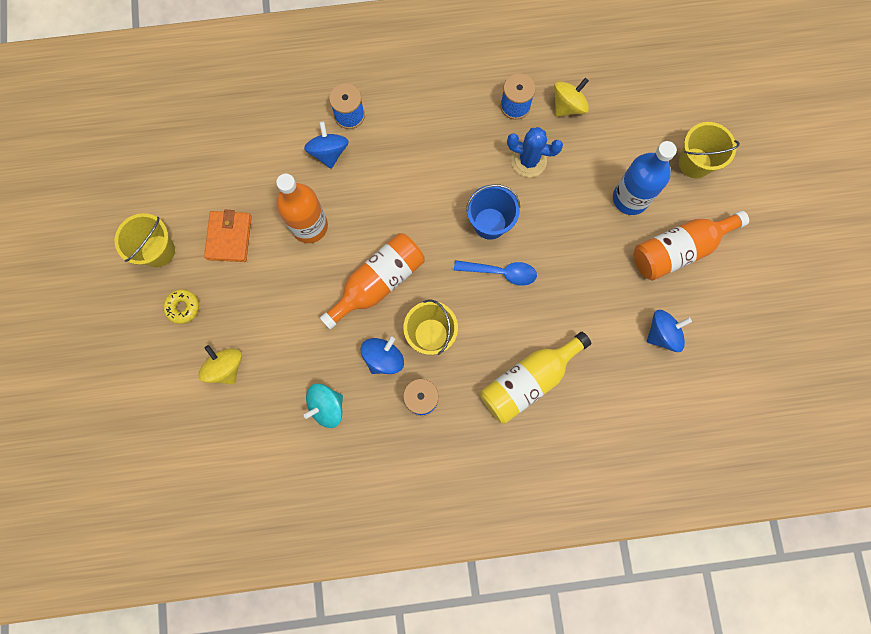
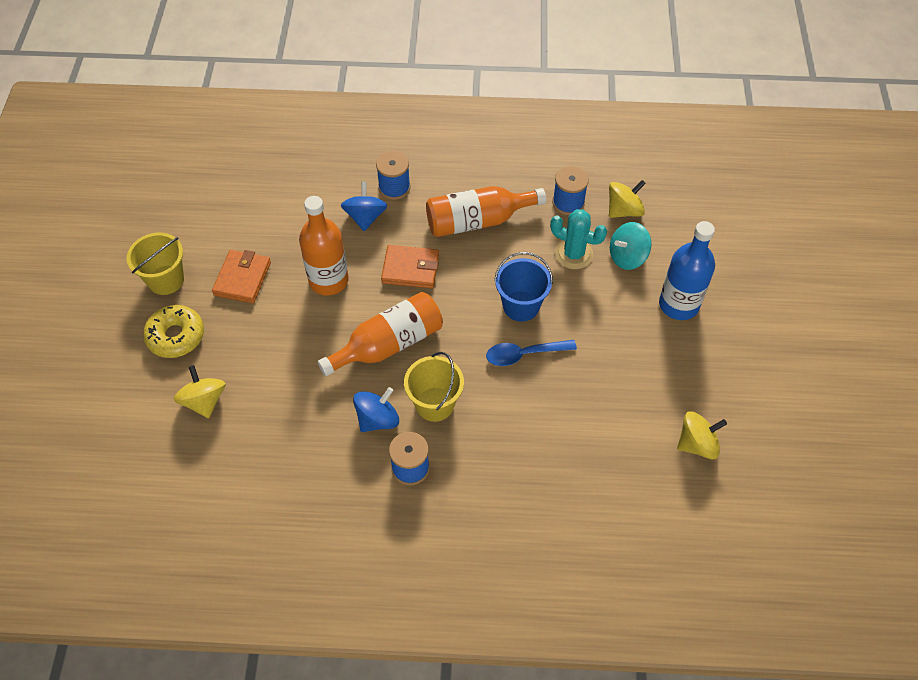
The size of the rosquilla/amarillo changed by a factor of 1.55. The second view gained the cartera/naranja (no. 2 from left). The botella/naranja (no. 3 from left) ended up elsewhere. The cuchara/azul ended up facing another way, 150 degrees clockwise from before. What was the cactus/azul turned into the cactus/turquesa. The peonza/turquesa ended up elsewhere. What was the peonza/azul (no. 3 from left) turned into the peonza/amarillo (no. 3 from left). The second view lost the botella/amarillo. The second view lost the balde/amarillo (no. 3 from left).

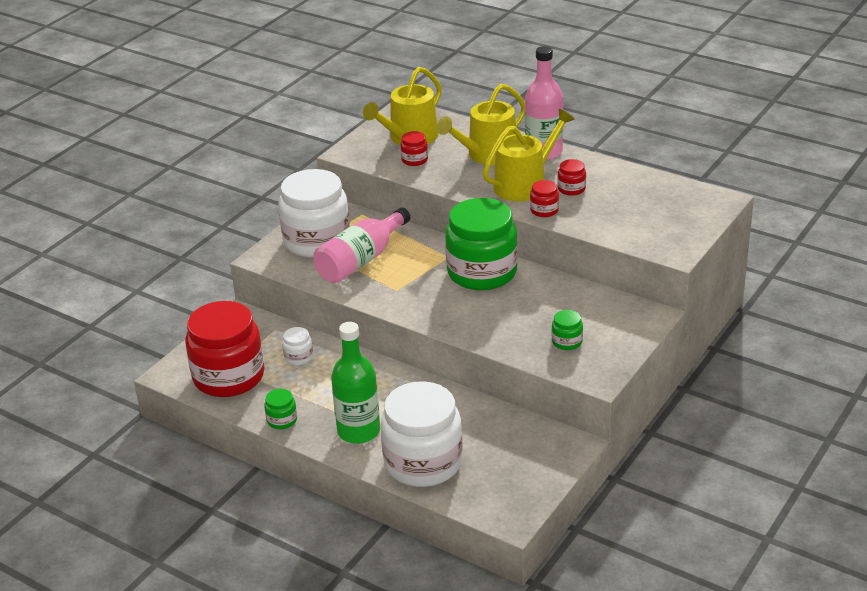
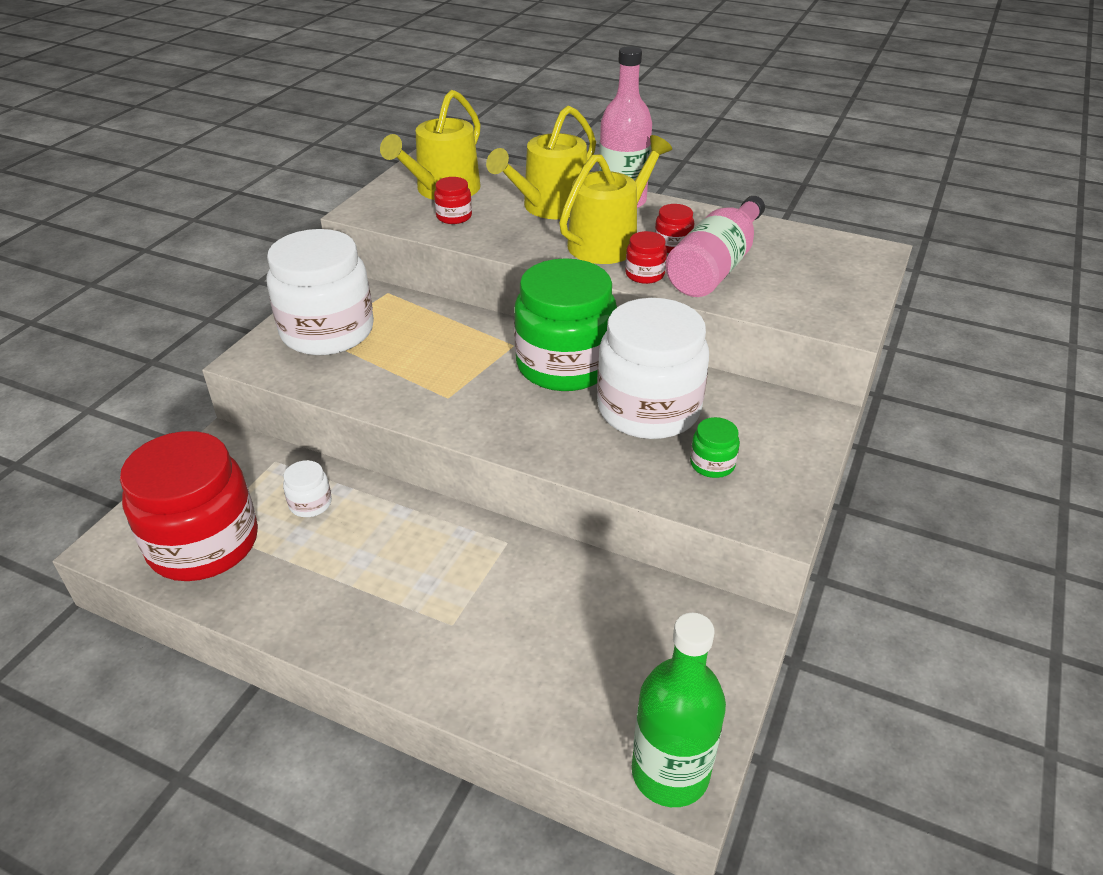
The tarro/blanco (no. 3 from left) ended up elsewhere. The botella/verde ended up elsewhere. The botella/rosa (no. 1 from left in the first image) ended up elsewhere. The second view lost the tarro/verde (no. 1 from left).

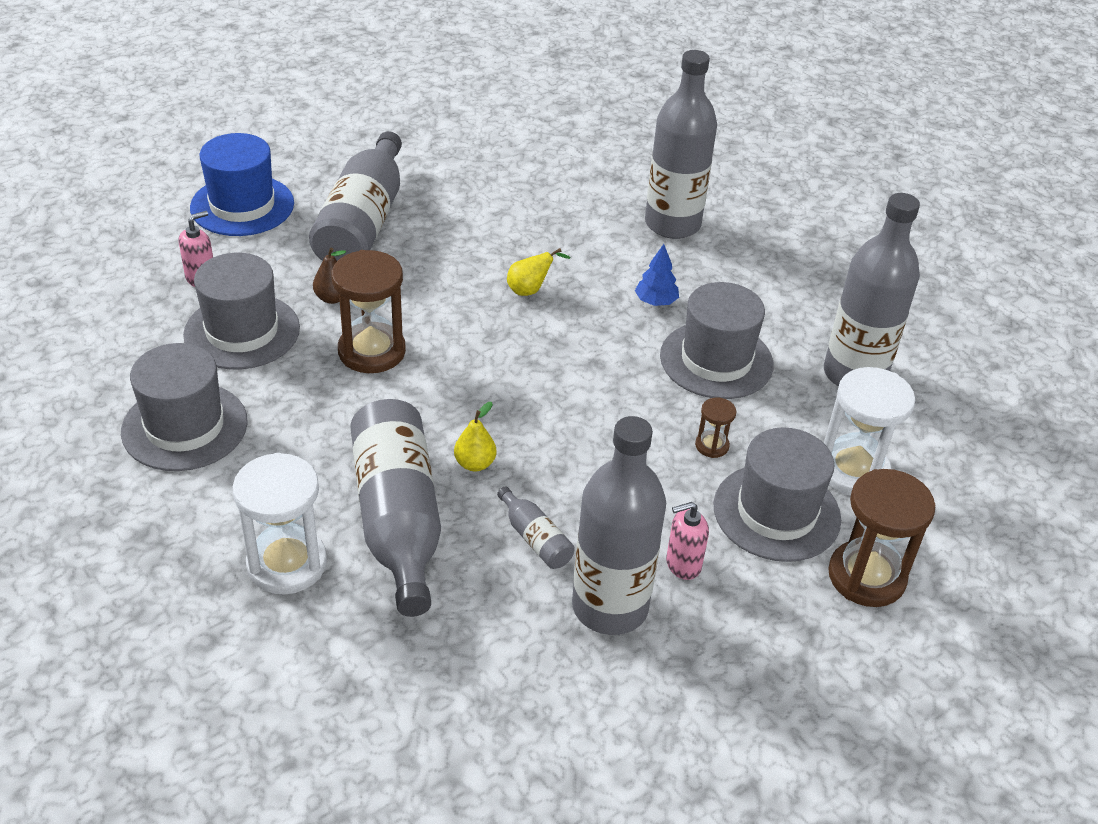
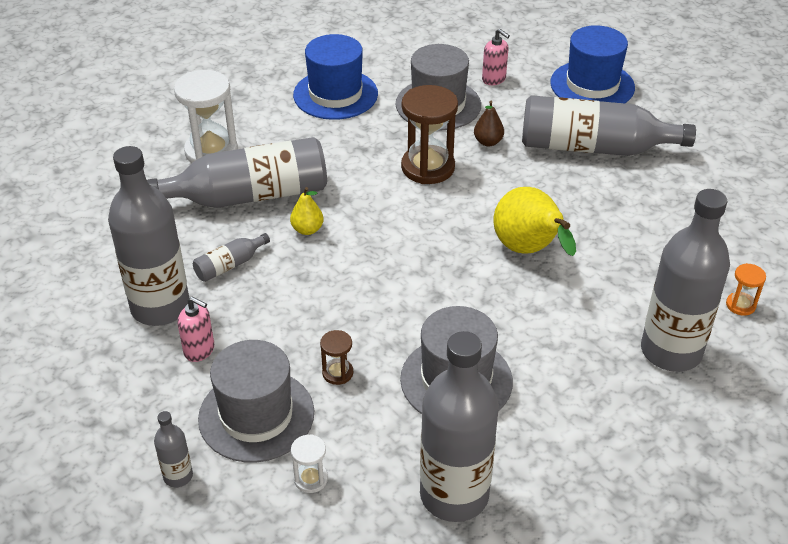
Where the reloj de arena/marrón (no. 3 from left) stood, the botella/gris (no. 2 from left) came to stand. The dispensador de jabón/rosa (no. 2 from left in the first image) ended up facing another way, 135 degrees clockwise from before. The size of the reloj de arena/blanco (no. 2 from left) changed by a factor of 0.48. What was the sombrero/gris (no. 1 from left) turned into the sombrero/azul (no. 1 from left). The size of the pera/amarillo (no. 2 from left) changed by a factor of 1.96. The second view gained the reloj de arena/naranja. The second view lost the árbol/azul.

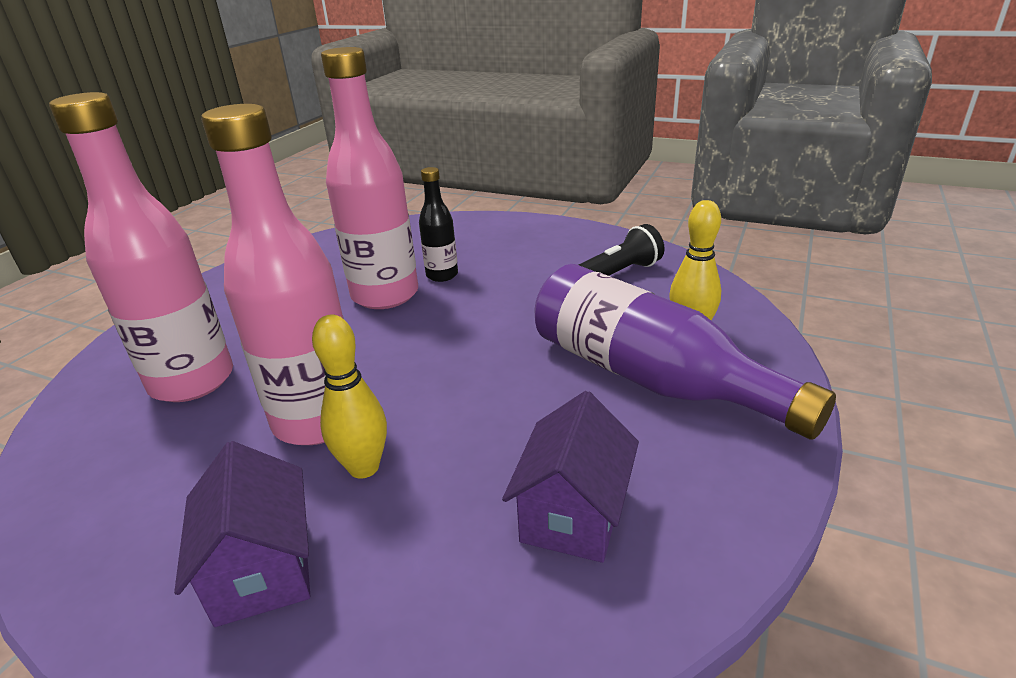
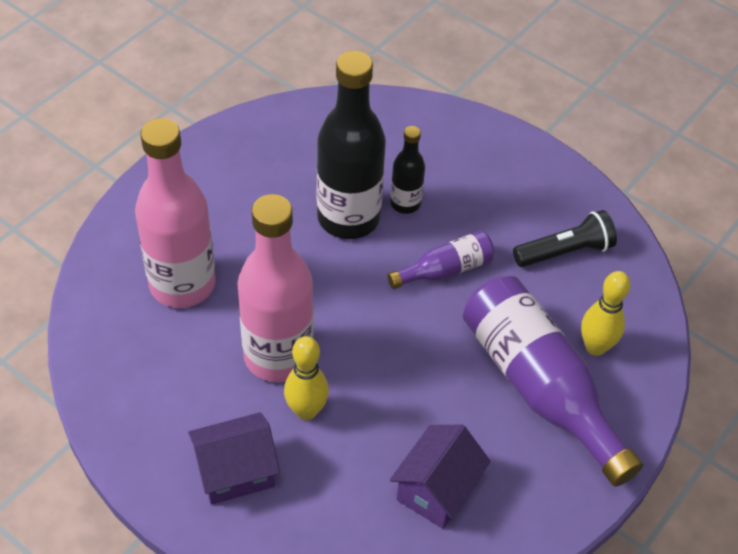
The casa/morado (no. 1 from left) ended up facing another way, 75 degrees clockwise from before. What was the botella/rosa (no. 3 from left) turned into the botella/negro (no. 1 from left). The second view gained the botella/morado (no. 1 from left).

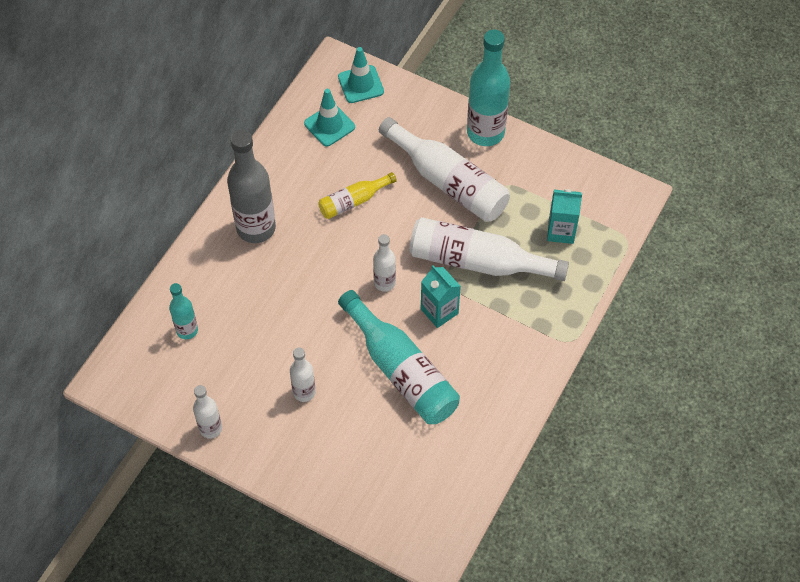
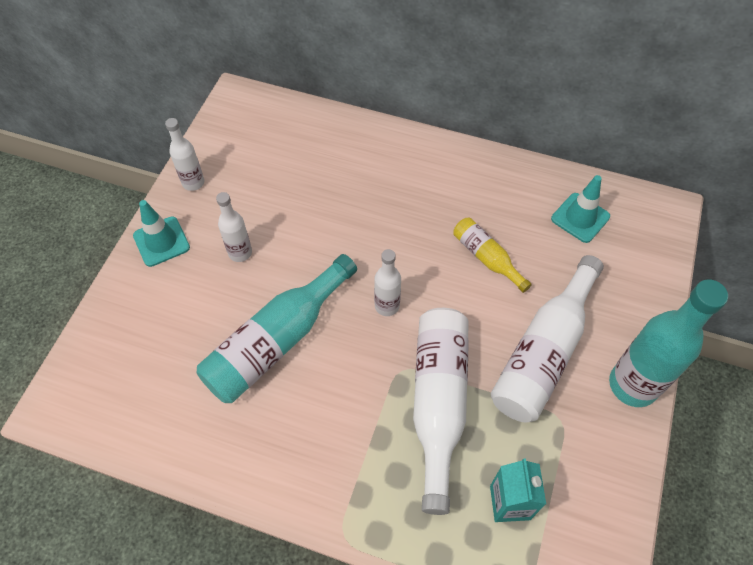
The cono de tráfico/turquesa (no. 2 from left in the first image) ended up elsewhere. The second view lost the botella/turquesa (no. 1 from left). The second view lost the botella/gris. The second view lost the cartón de leche/turquesa (no. 1 from left).

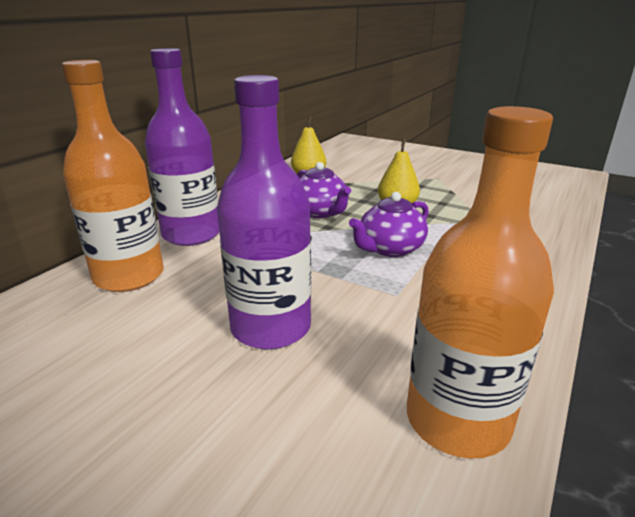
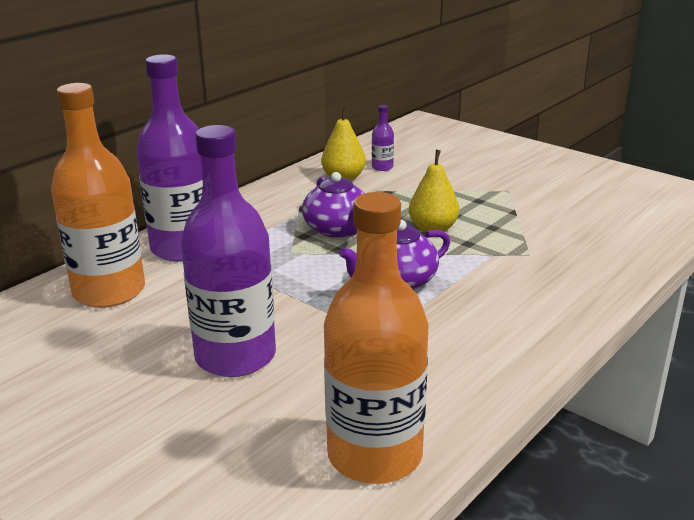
The second view gained the botella/morado (no. 3 from left).

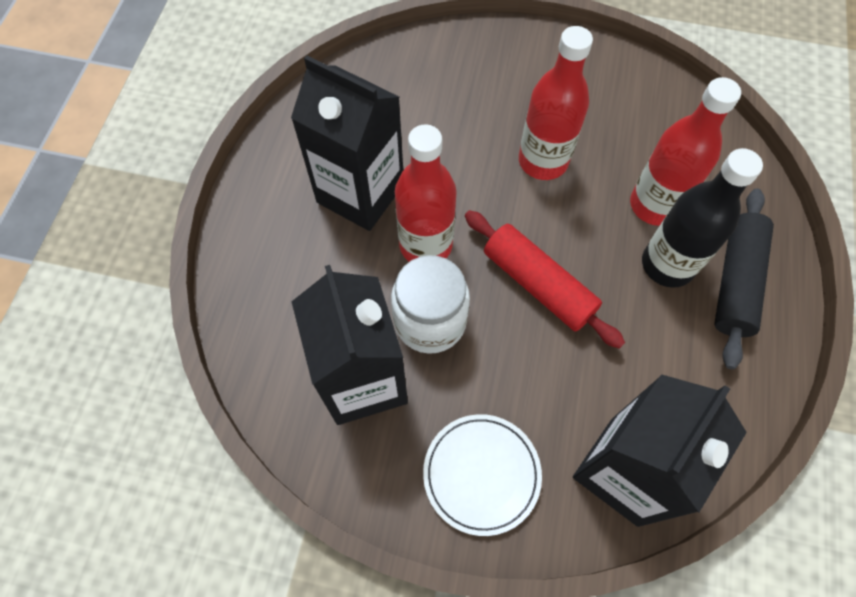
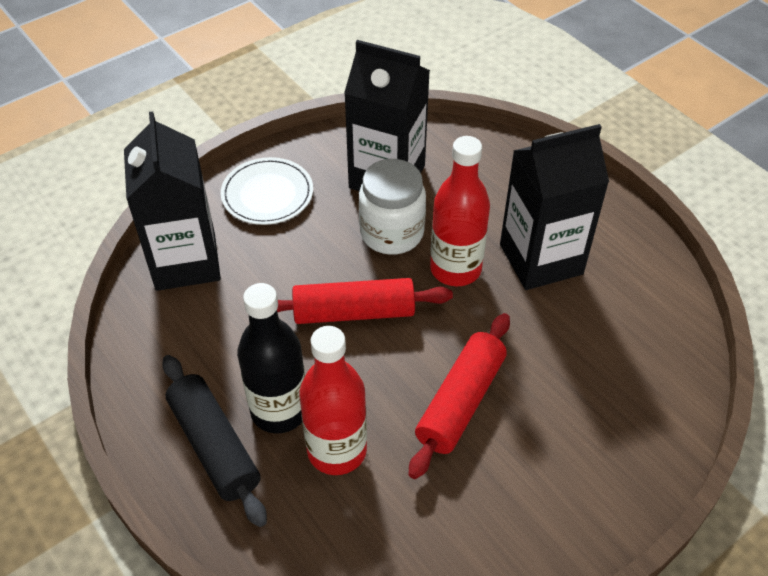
Where the botella/rojo (no. 2 from left) stood, the rodillo/rojo (no. 2 from left) came to stand.

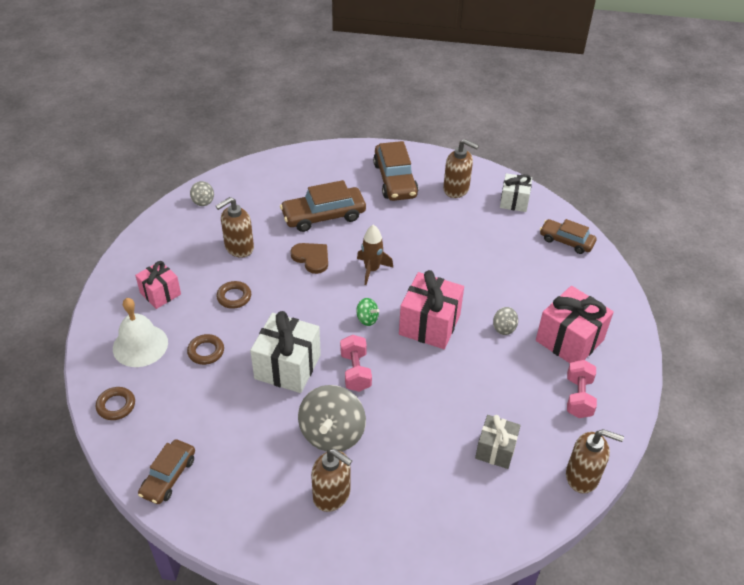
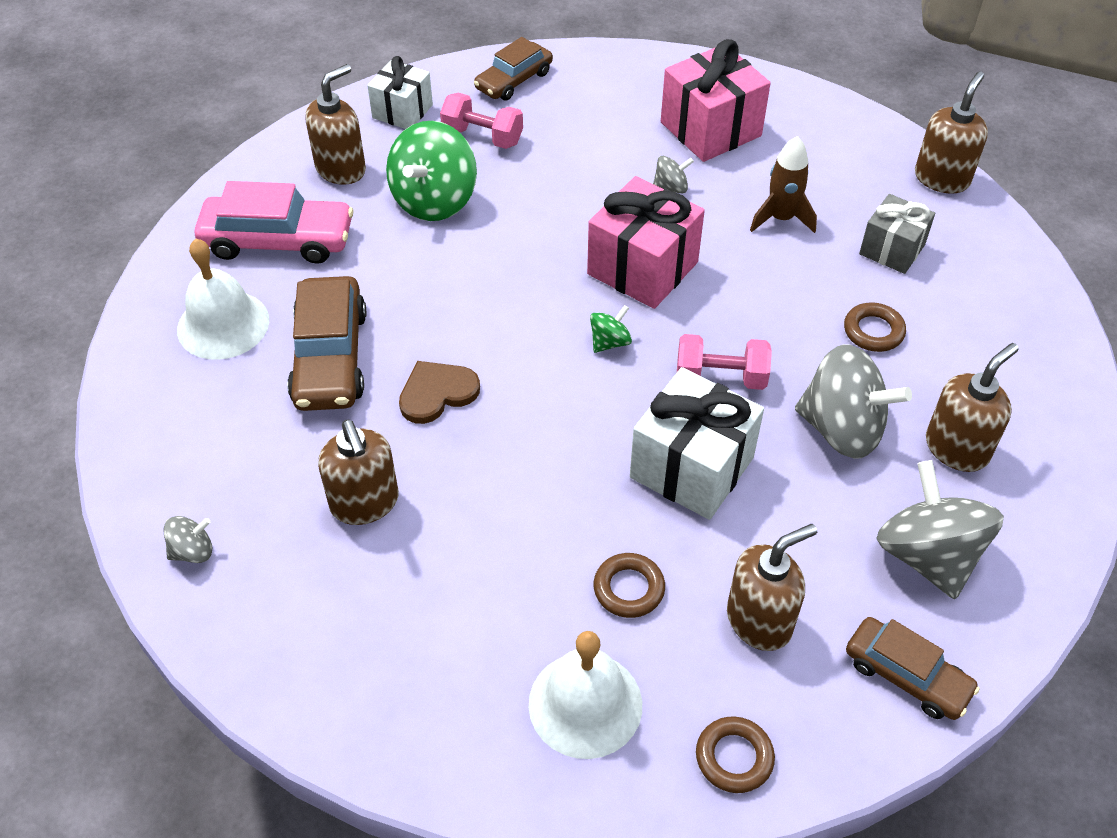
The second view gained the campana/blanco (no. 1 from left). What was the coche/marrón (no. 3 from left) turned into the coche/rosa. The second view gained the peonza/verde (no. 1 from left). The mancuerna/rosa (no. 2 from left in the first image) ended up elsewhere. The second view gained the dispensador de jabón/marrón (no. 3 from left). The cohete/marrón ended up elsewhere. The anillo/marrón (no. 3 from left) ended up elsewhere. The second view gained the peonza/gris (no. 4 from left). The second view lost the regalo/rosa (no. 1 from left).

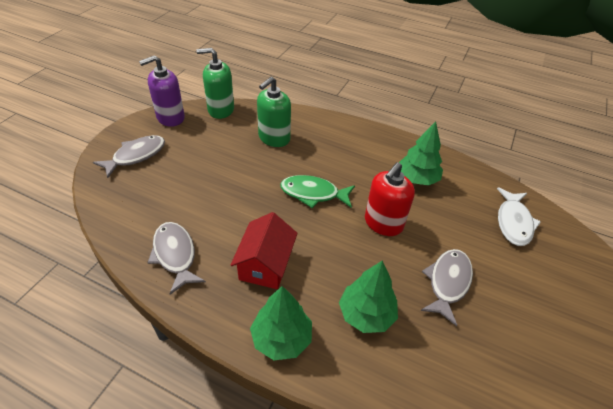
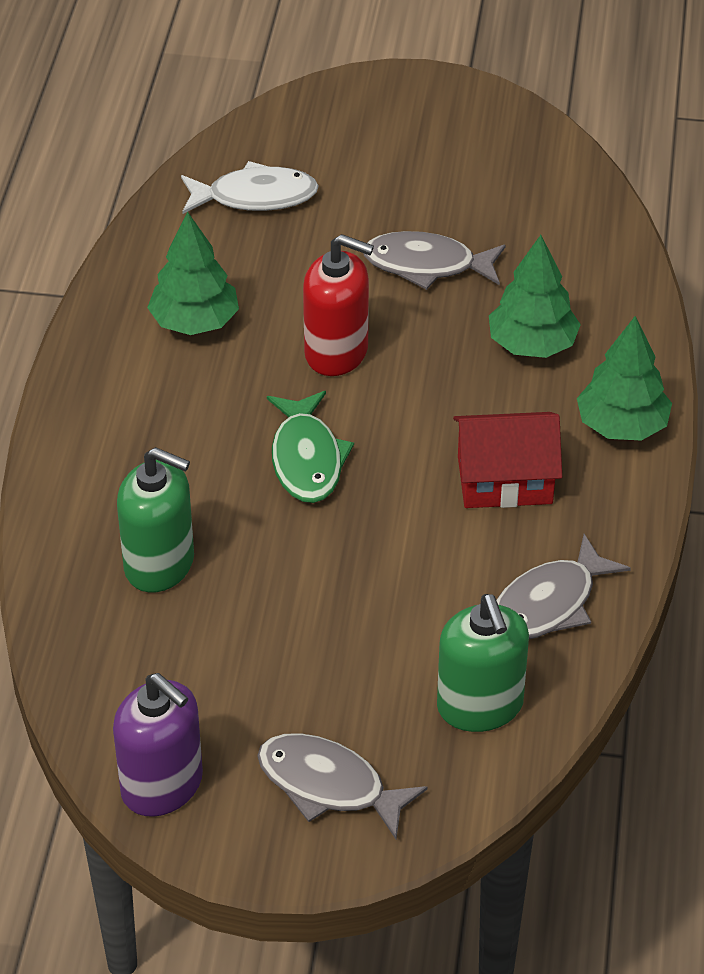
The dispensador de jabón/verde (no. 1 from left in the first image) ended up elsewhere.

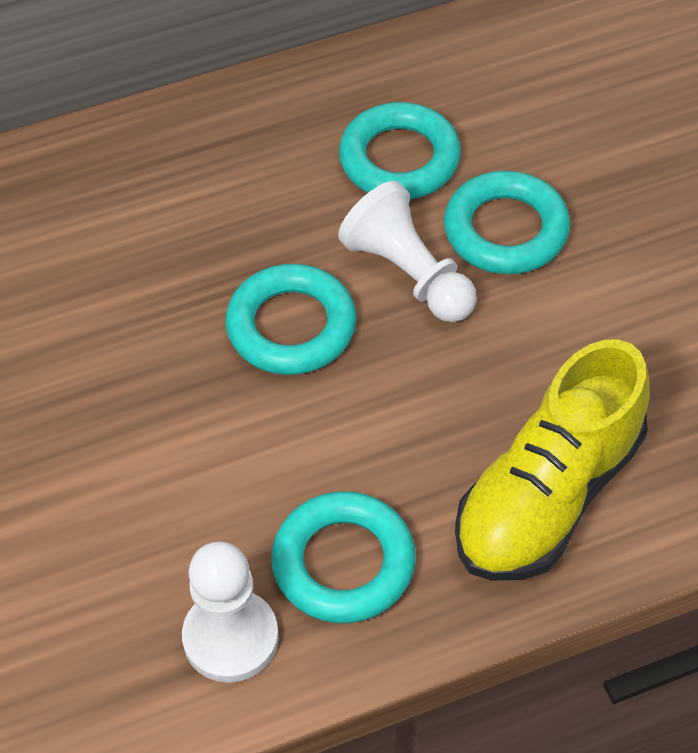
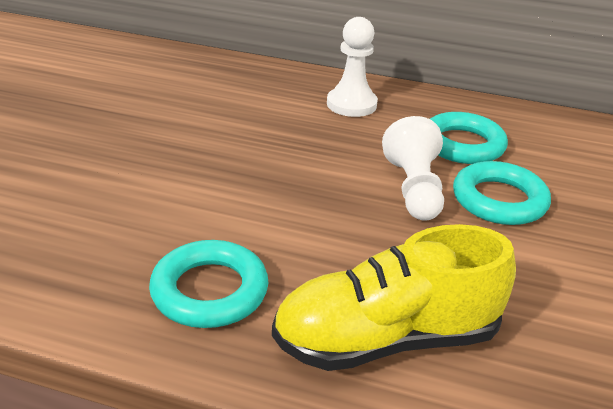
The peón/blanco (no. 1 from left) ended up elsewhere. The second view lost the anillo/turquesa (no. 1 from left).

